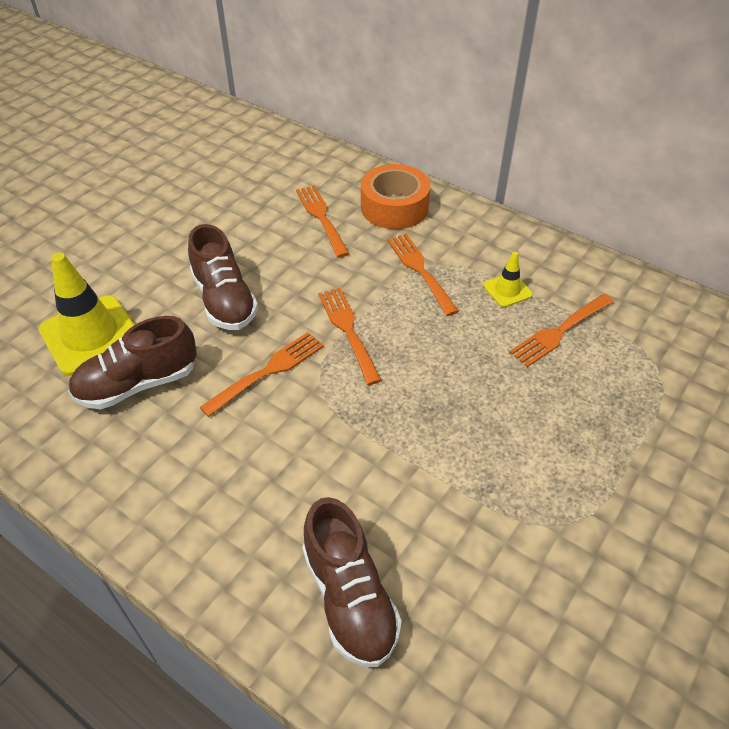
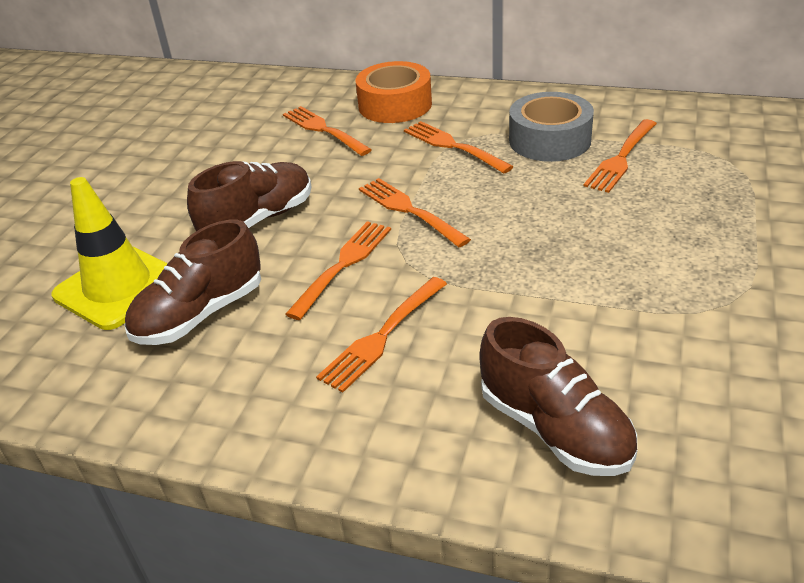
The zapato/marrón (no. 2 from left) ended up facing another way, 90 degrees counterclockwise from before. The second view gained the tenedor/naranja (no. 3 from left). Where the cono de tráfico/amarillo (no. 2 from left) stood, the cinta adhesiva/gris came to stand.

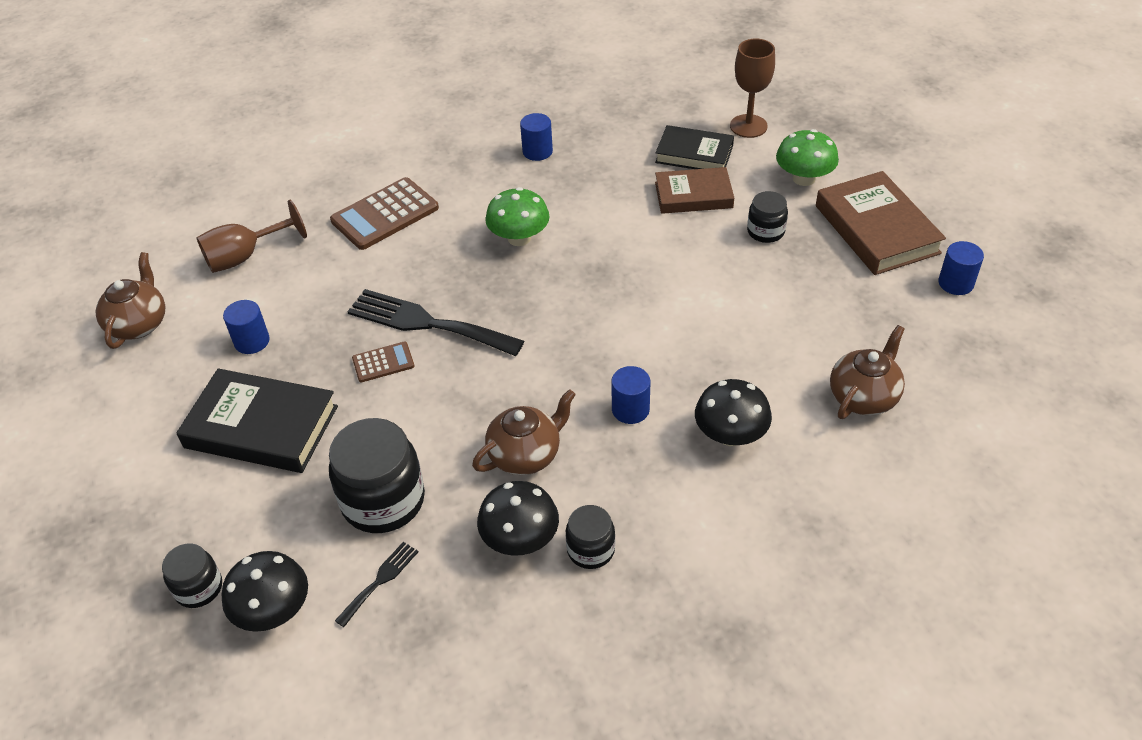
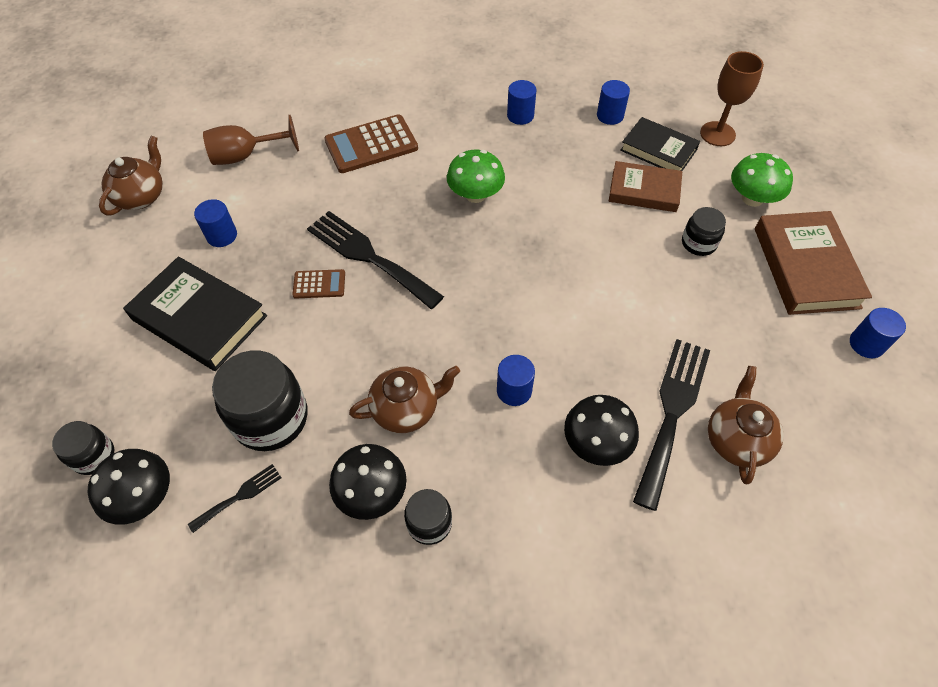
The second view gained the cilindro/azul (no. 4 from left). The second view gained the tenedor/negro (no. 3 from left). The tetera/marrón (no. 3 from left) ended up facing another way, 45 degrees counterclockwise from before.

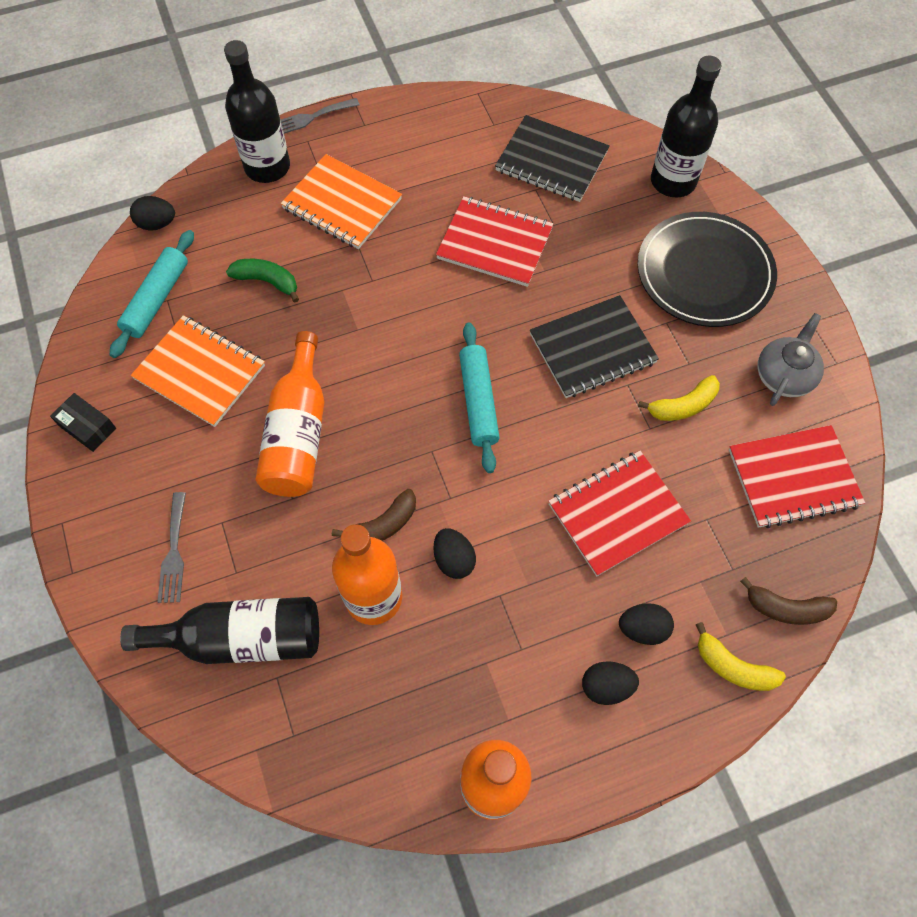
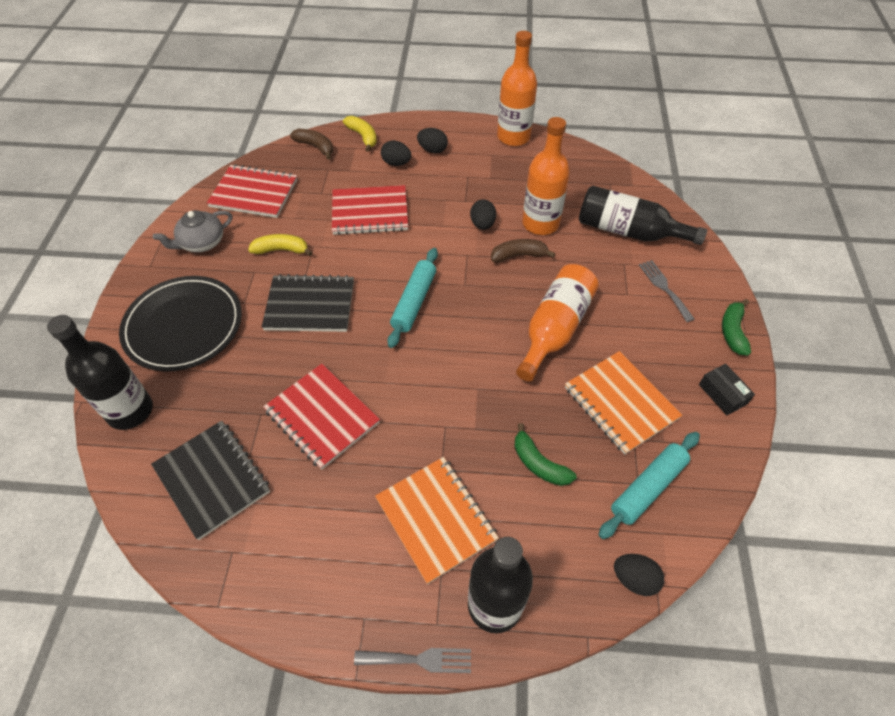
The tenedor/gris (no. 1 from left in the first image) ended up facing another way, 45 degrees counterclockwise from before. The second view gained the plátano/verde (no. 2 from left).

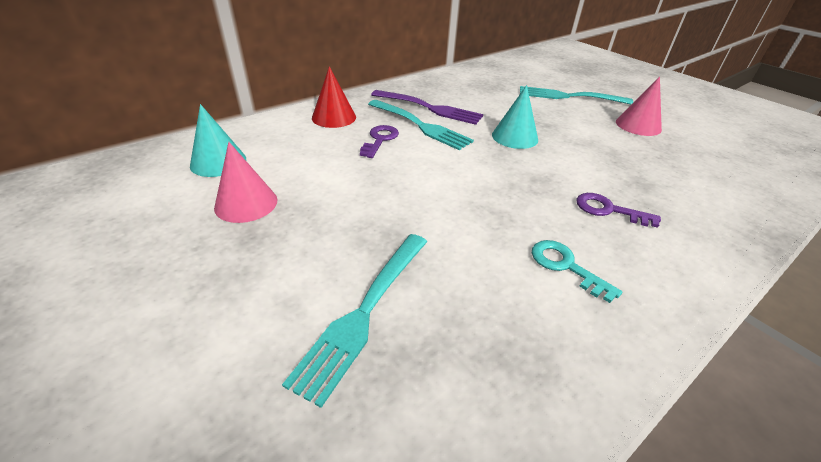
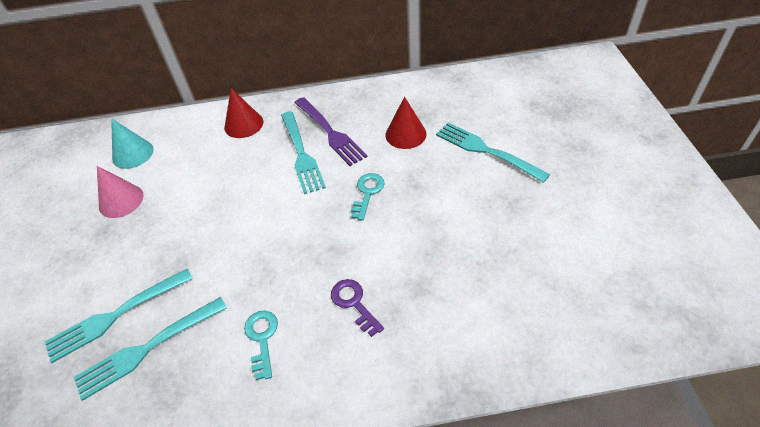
The second view gained the tenedor/turquesa (no. 2 from left). Where the cono/turquesa (no. 2 from left) stood, the llave/turquesa (no. 2 from left) came to stand. The second view gained the cono/rojo (no. 2 from left). The second view lost the llave/morado (no. 1 from left). The second view lost the cono/rosa (no. 2 from left).

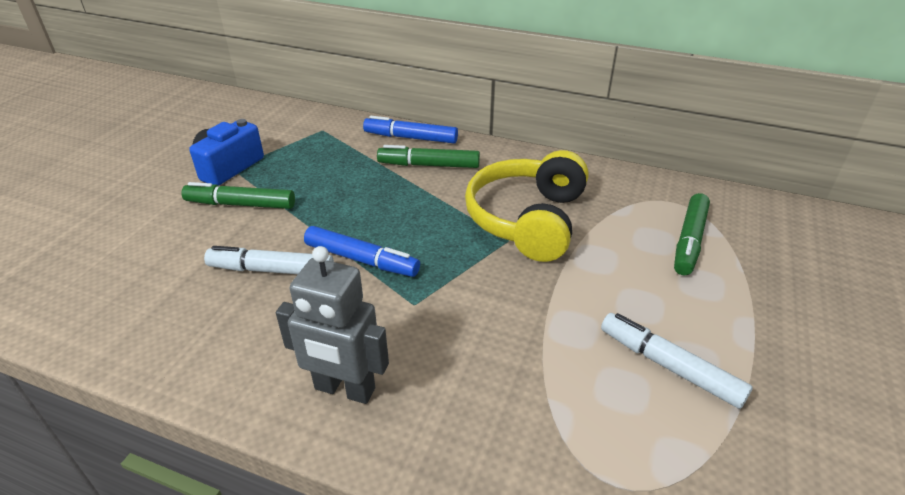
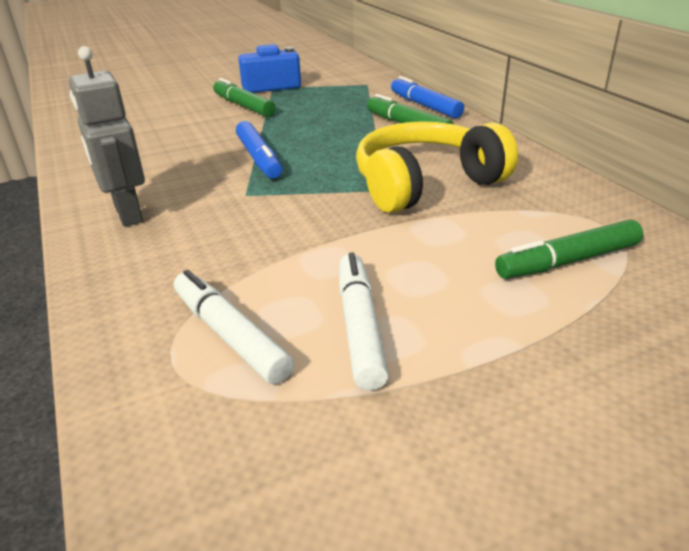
The rotulador/blanco (no. 1 from left) ended up elsewhere.

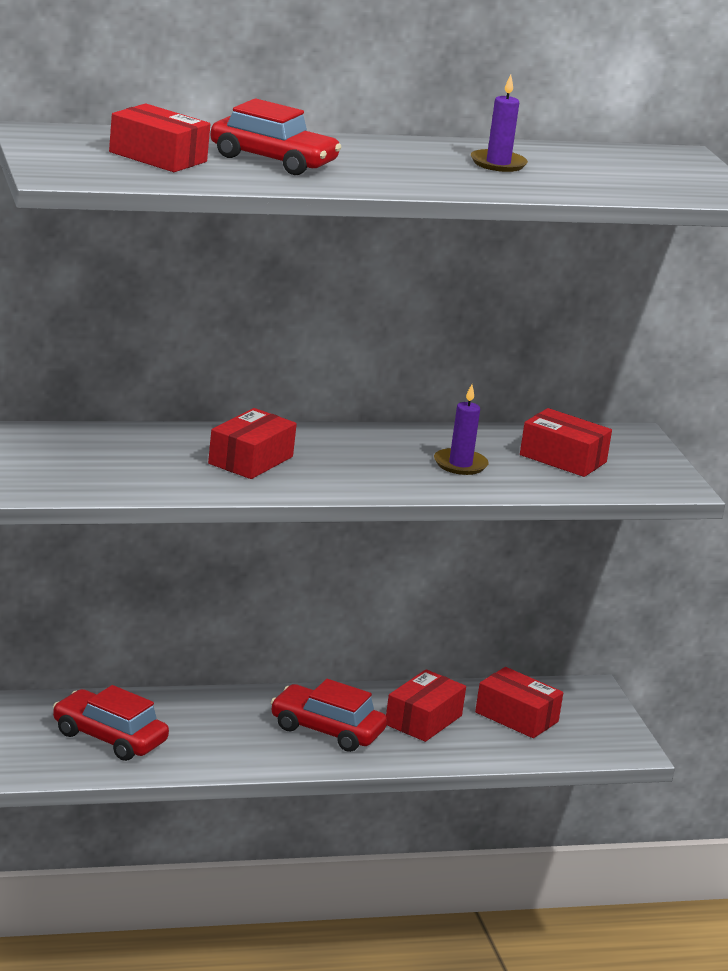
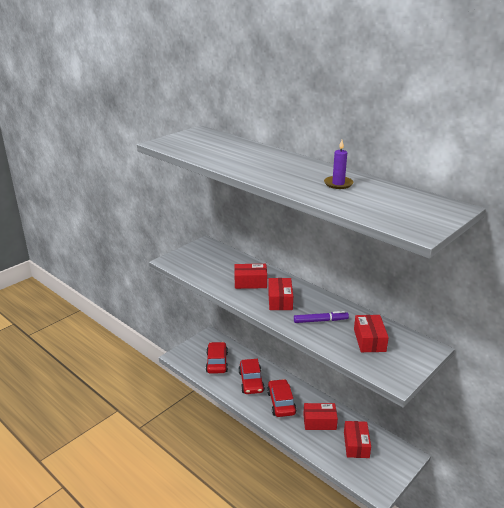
The coche/rojo (no. 2 from left) ended up elsewhere. The caja/rojo (no. 1 from left in the first image) ended up elsewhere. Where the vela/morado (no. 1 from left) stood, the rotulador/morado came to stand.

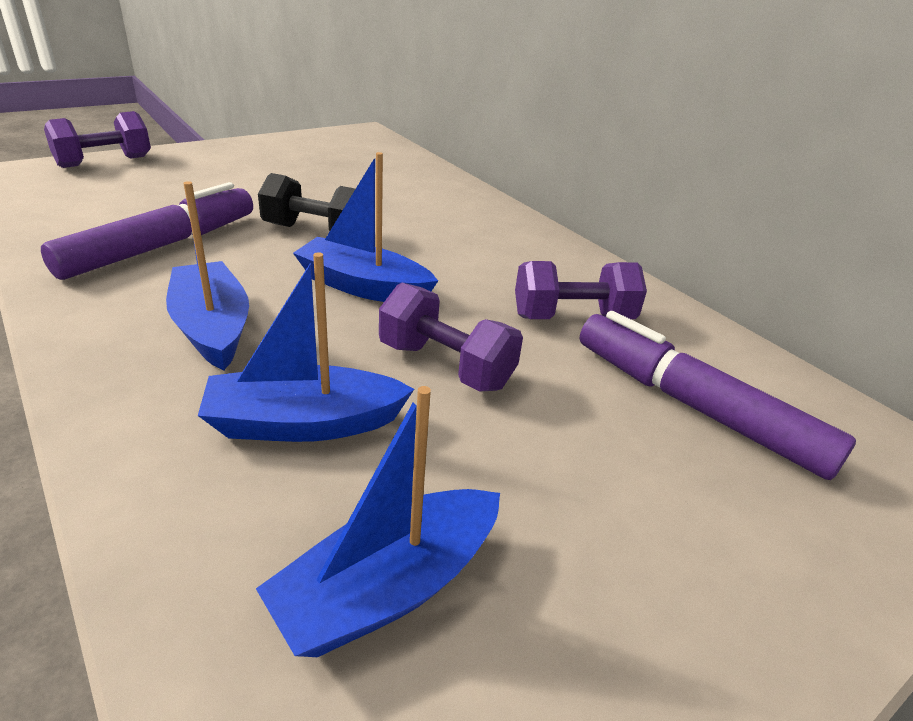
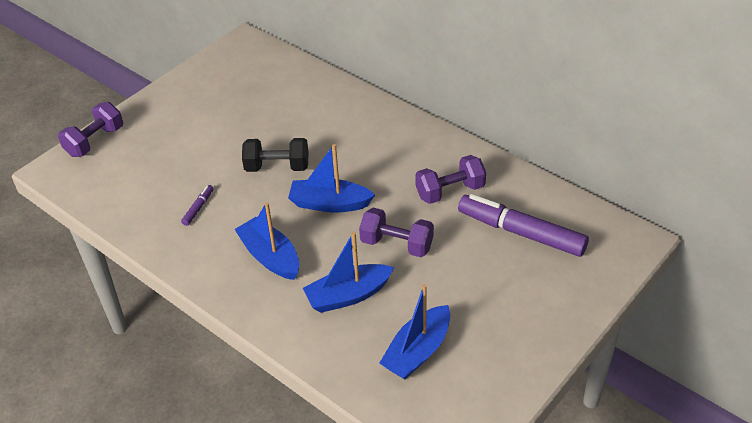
The size of the rotulador/morado (no. 1 from left) changed by a factor of 0.42.

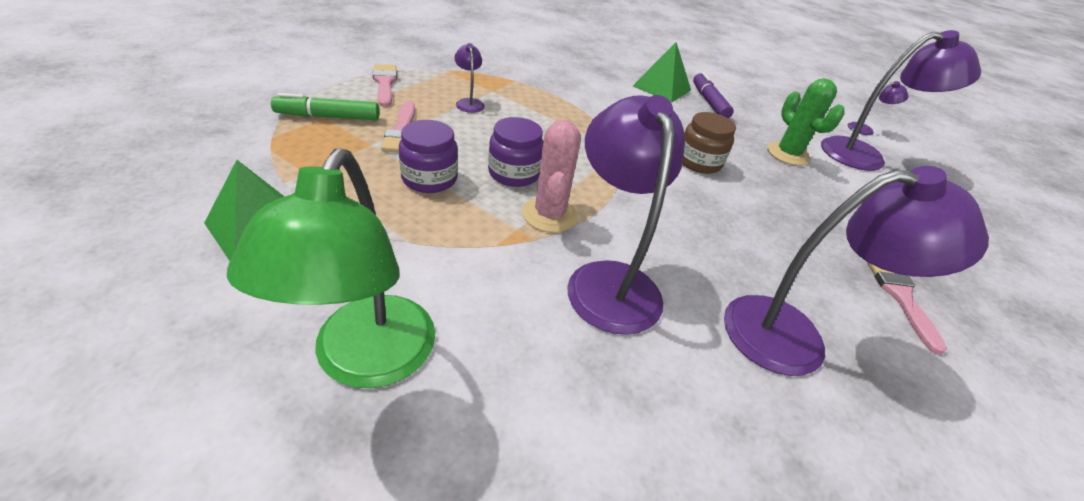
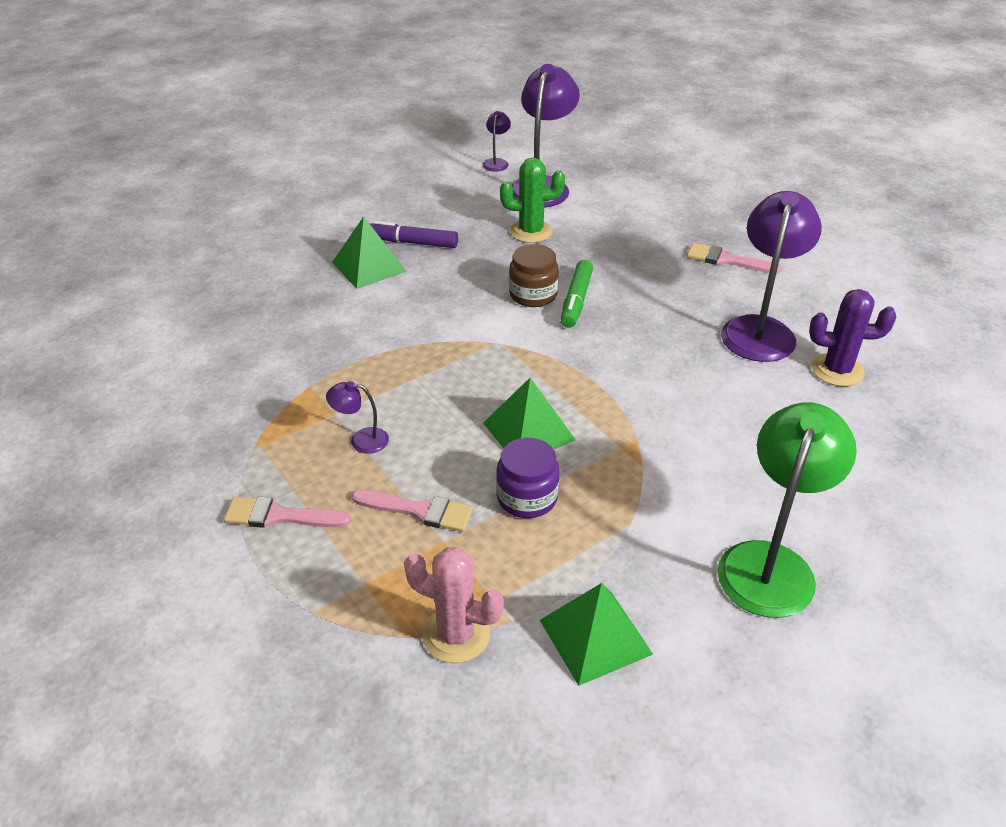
The cactus/rosa ended up elsewhere. Where the tarro/morado (no. 2 from left) stood, the pirámide/verde (no. 2 from left) came to stand. The rotulador/verde ended up elsewhere. The lámpara/verde ended up facing another way, 90 degrees counterclockwise from before. The second view gained the cactus/morado. The second view lost the lámpara/morado (no. 2 from left).

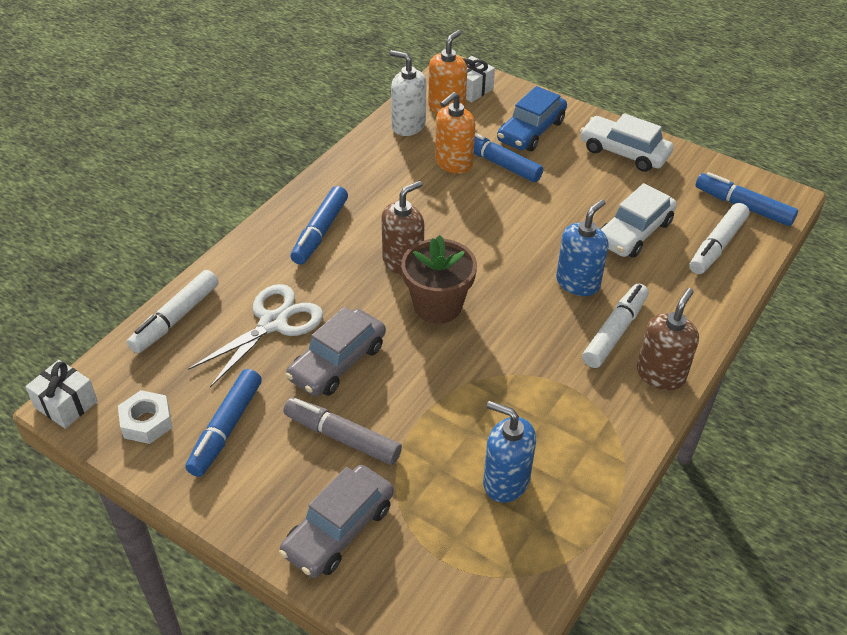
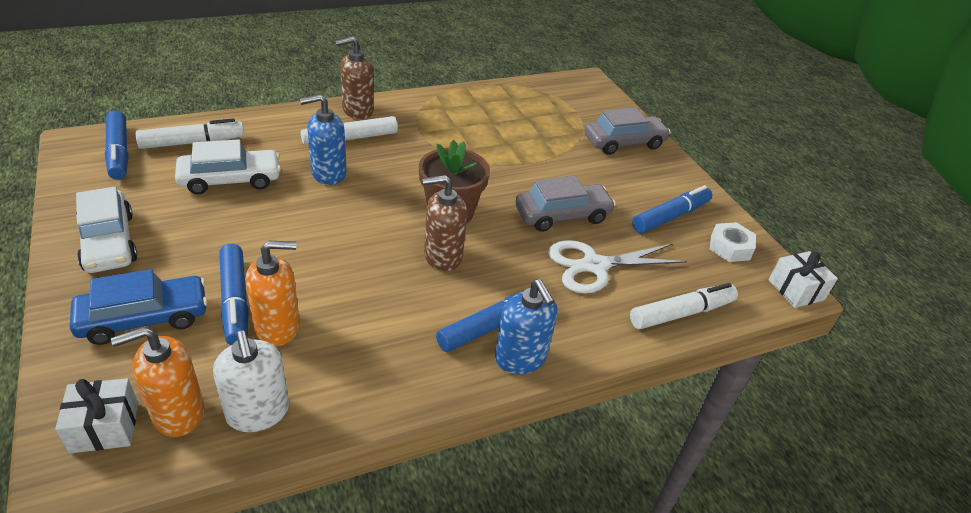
The dispensador de jabón/azul (no. 1 from left in the first image) ended up elsewhere. The second view lost the rotulador/gris.

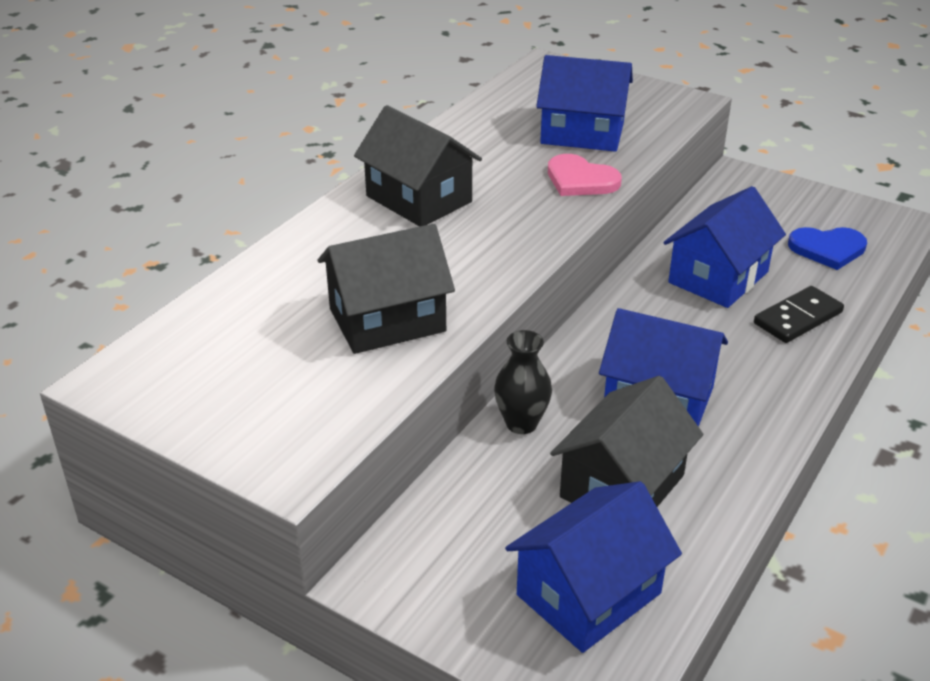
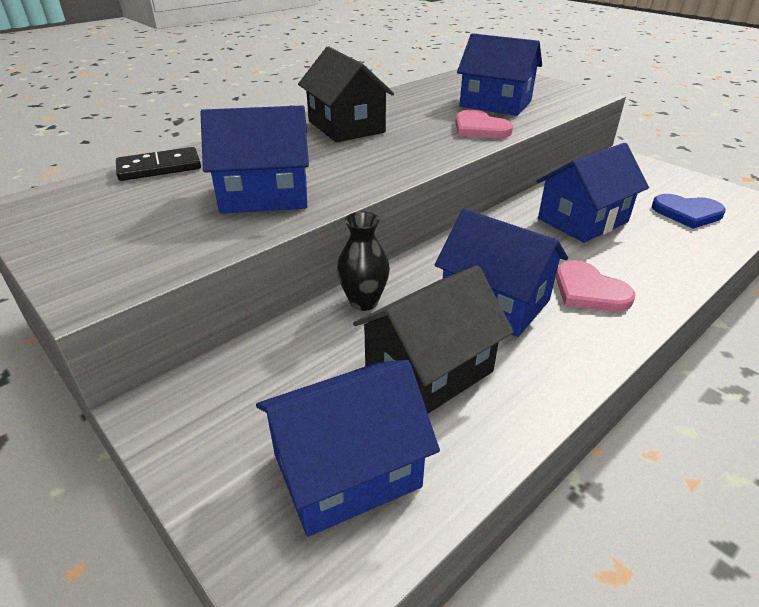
The ficha de dominó/negro ended up elsewhere. What was the casa/negro (no. 1 from left) turned into the casa/azul (no. 1 from left). The second view gained the corazón/rosa (no. 2 from left).

